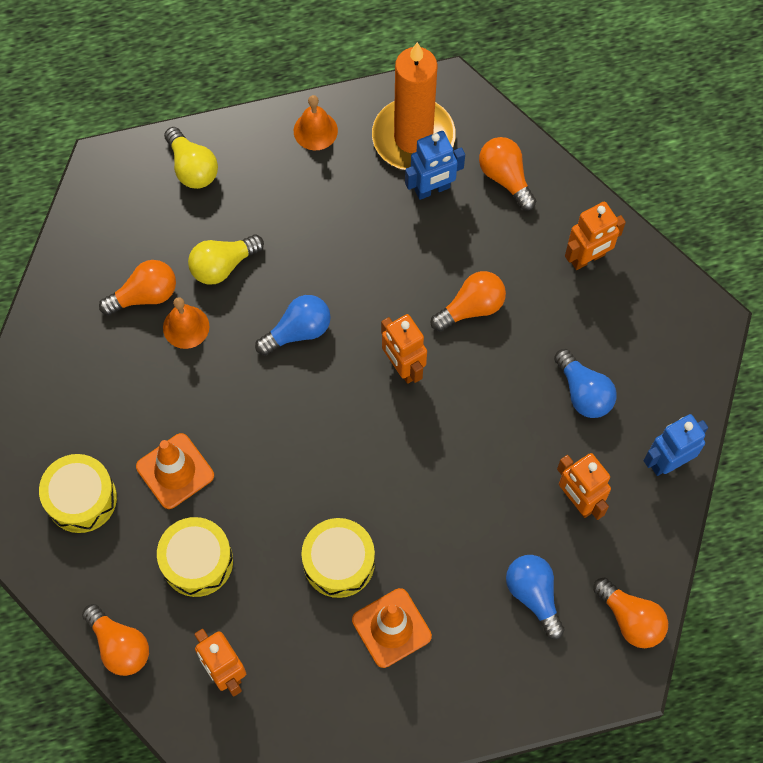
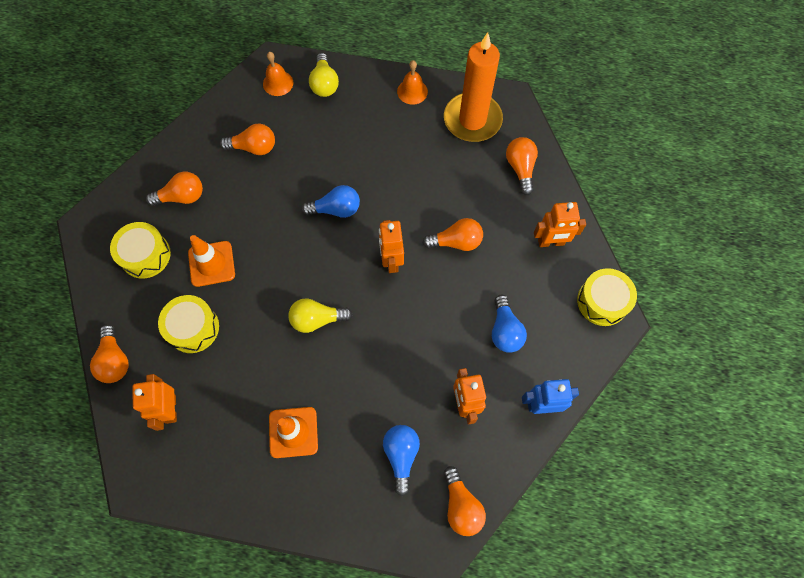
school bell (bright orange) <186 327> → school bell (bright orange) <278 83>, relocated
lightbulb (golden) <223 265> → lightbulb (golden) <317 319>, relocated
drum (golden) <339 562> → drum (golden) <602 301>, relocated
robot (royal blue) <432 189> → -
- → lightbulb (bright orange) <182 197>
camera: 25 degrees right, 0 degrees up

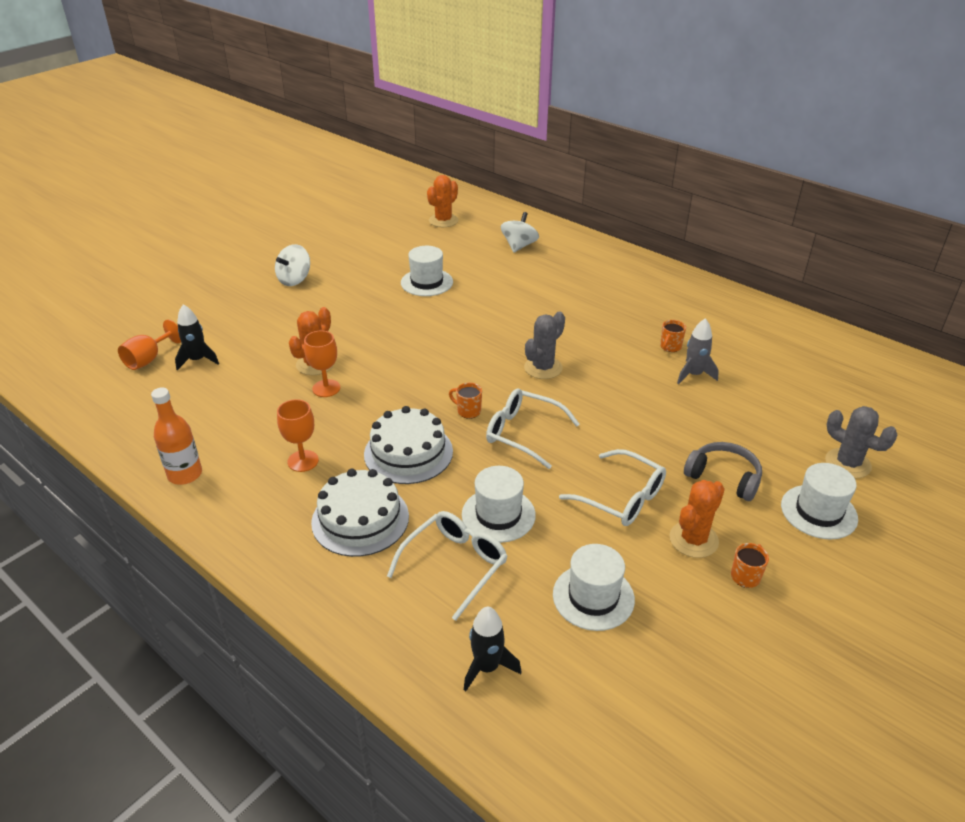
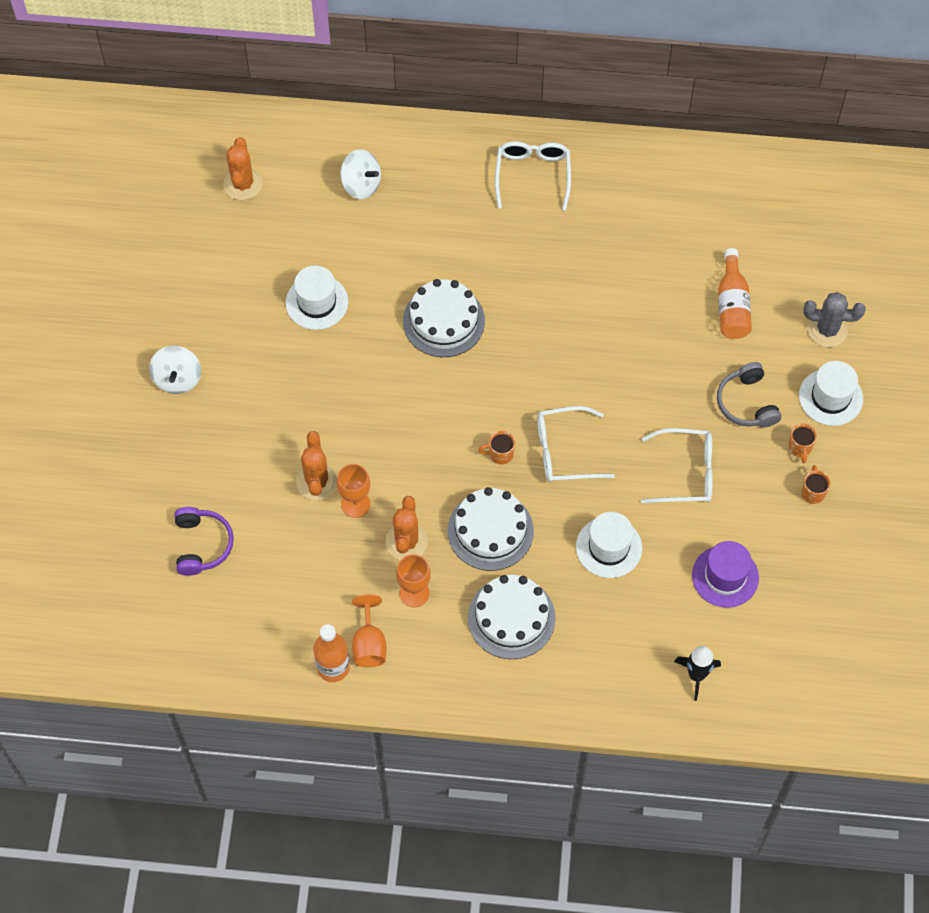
goblet (bright orange) <148 359> → goblet (bright orange) <369 644>, relocated
spaceship (jet-black) <197 360> → headset (violet) <202 545>
eyeglasses (pure white) <455 565> → eyeglasses (pure white) <532 175>, relocated
spinning top (pure white) <519 246> → spinning top (pure white) <361 185>, 135 degrees clockwise
saguaro cactus (ash-grey) <543 368> → -
hat (pure white) <593 597> → hat (violet) <725 576>
mug (bright orange) <670 347> → mug (bright orange) <800 448>, relocated
saguaro cactus (bright orange) <693 539> → saguaro cactus (bright orange) <406 542>, relocated
spaceship (ash-grey) <693 375> → -
headset (ash-grey) <724 477> → headset (ash-grey) <746 403>, 105 degrees counterclockwise
- → cake (pure white) <443 321>
- → flask (bright orange) <732 305>
camera: 35 degrees left, 25 degrees up

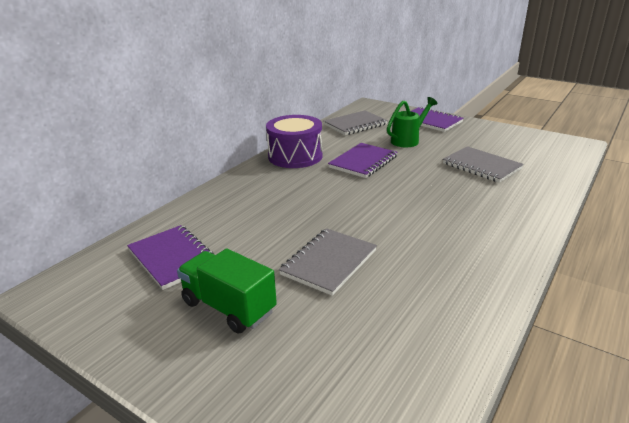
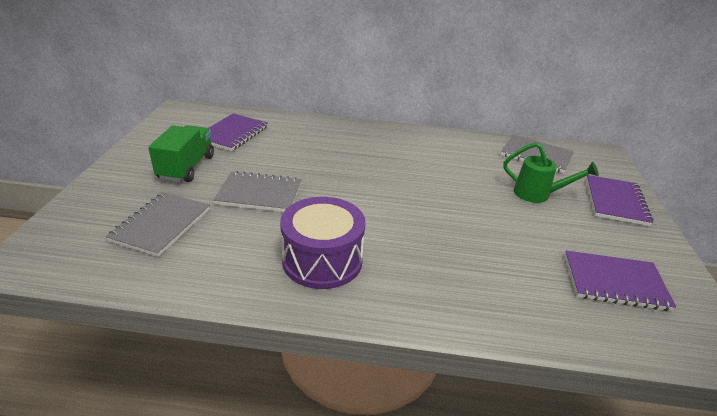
drum (violet) <295 156> → drum (violet) <322 260>, relocated
exercise book (violet) <363 162> → exercise book (violet) <614 282>, relocated
exercise book (ash-grey) <481 166> → exercise book (ash-grey) <161 225>, relocated
camera: 60 degrees right, 5 degrees up

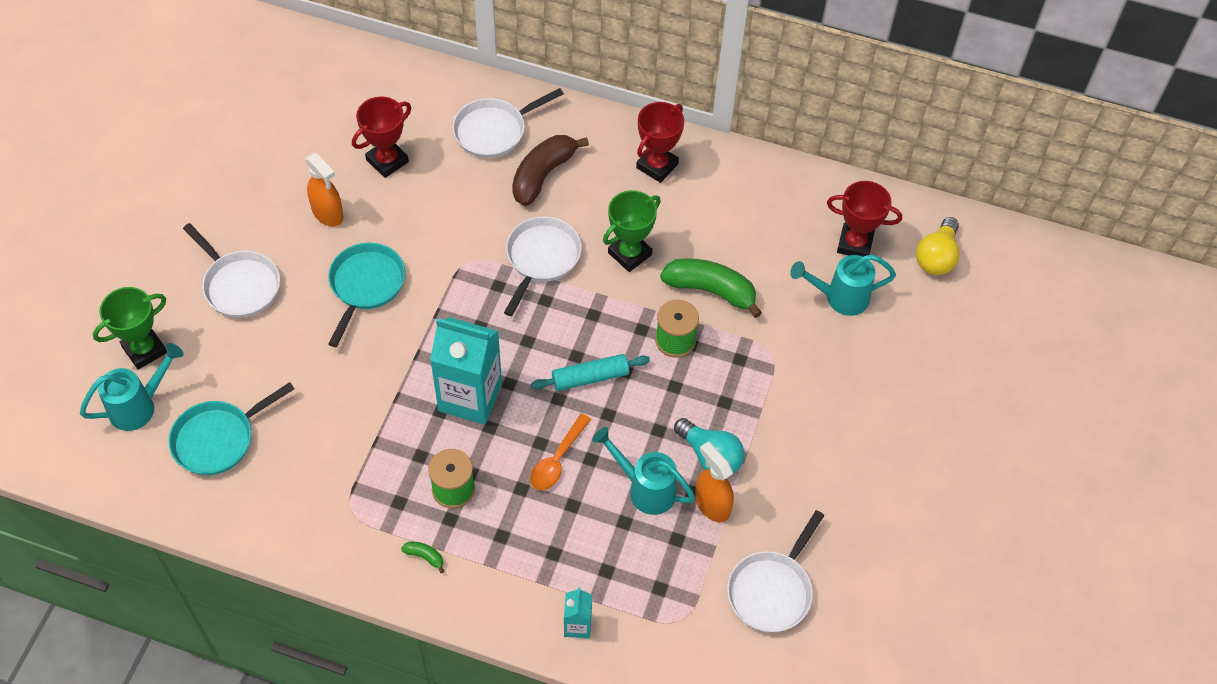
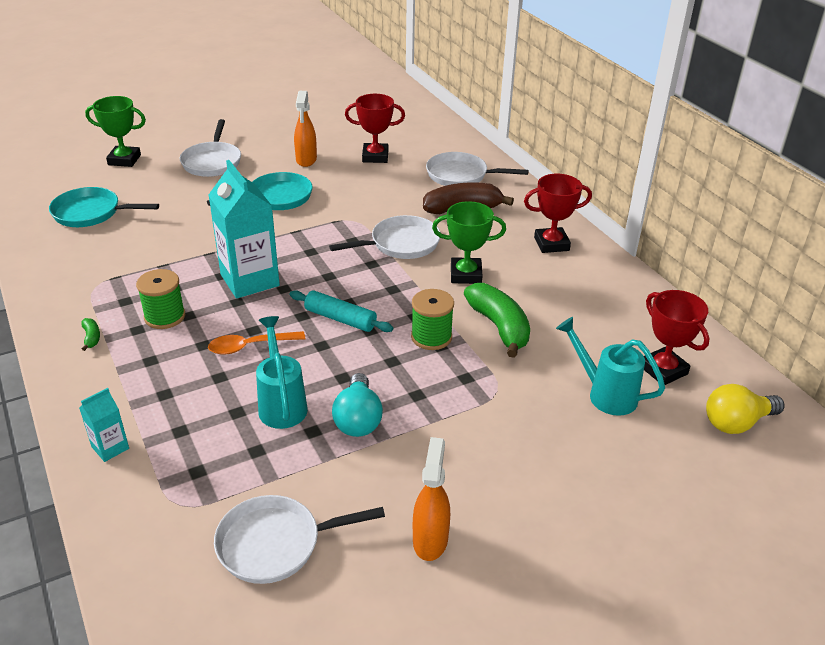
watering can (teal) <140 406> → -
spray cleaner (bright orange) <712 505> → spray cleaner (bright orange) <430 540>, relocated
camera: 45 degrees right, 20 degrees down

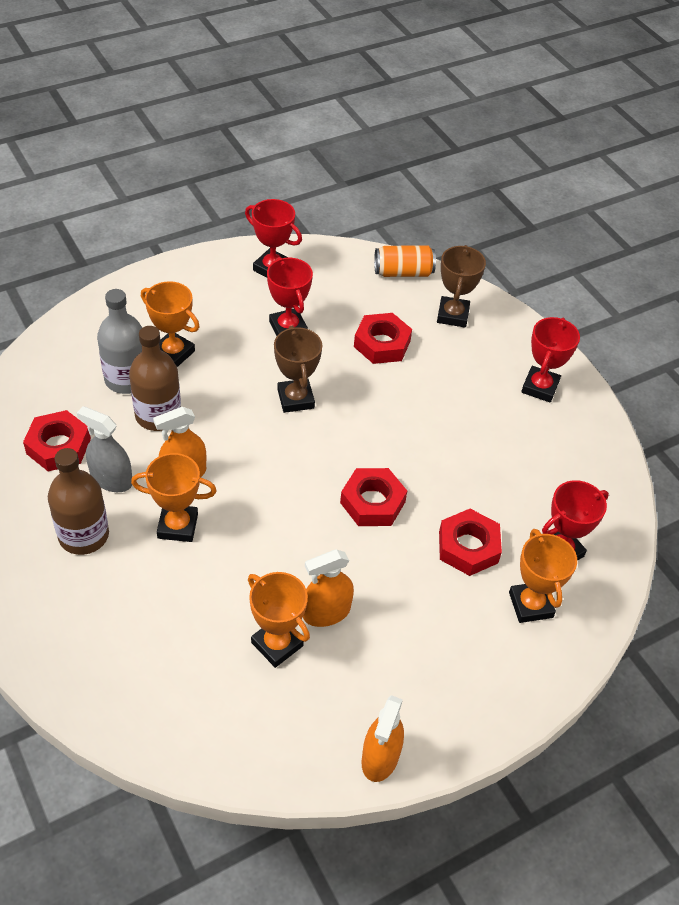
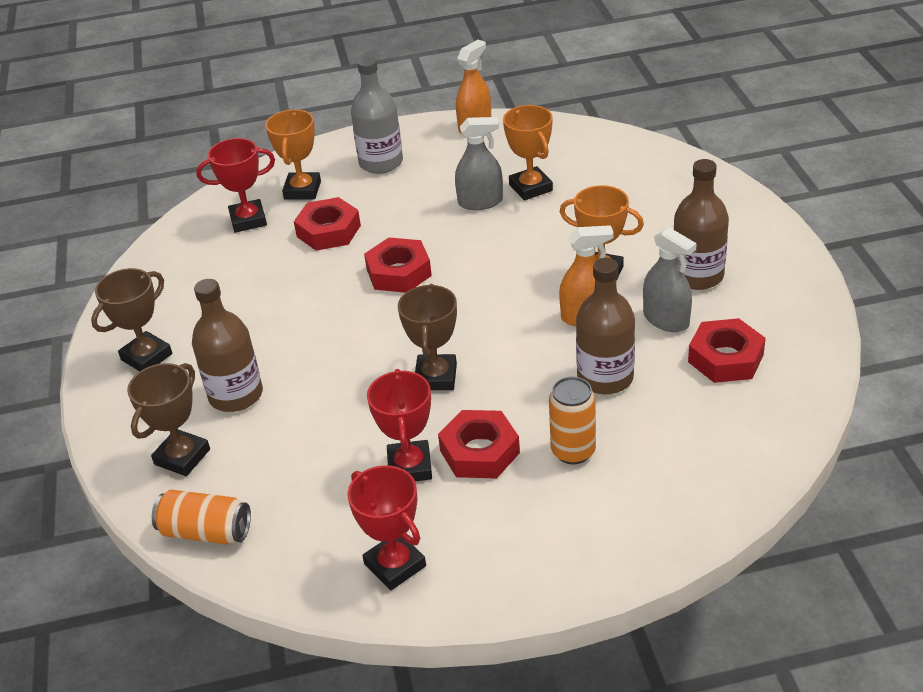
flask (ash-grey) <127 379> → flask (ash-grey) <381 163>, relocated
trophy (bright orange) <173 353> → soda can (bright orange) <573 451>
spray cleaner (bright orange) <326 612> → spray cleaner (ash-grey) <480 202>
hexagon nut (scarlet) <382 344> → hexagon nut (scarlet) <479 451>, relocated
trophy (scarlet) <540 387> → trophy (brown) <146 357>
- → flask (brown) <236 395>
camera: 155 degrees left, 10 degrees down

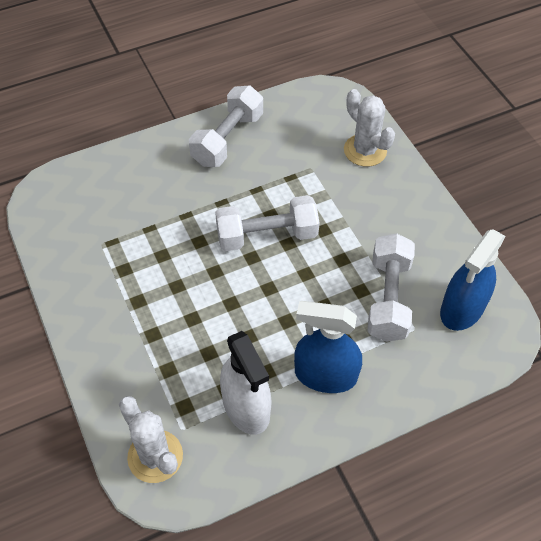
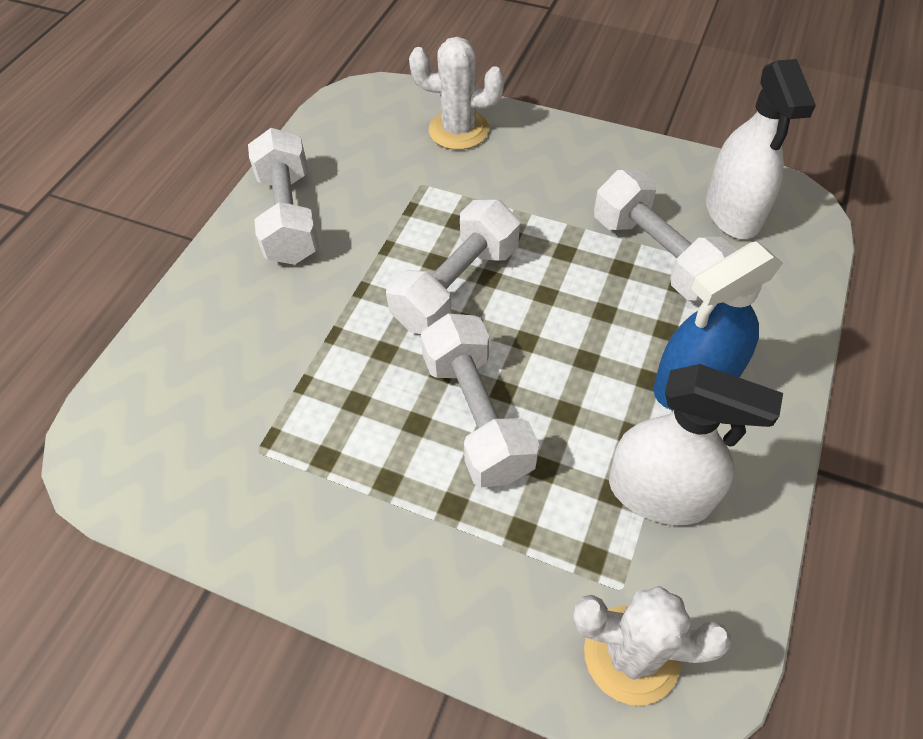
spray cleaner (royal blue) <462 309> → spray cleaner (pure white) <732 212>
- → free weight (pure white) <477 416>
camera: 40 degrees left, 0 degrees up

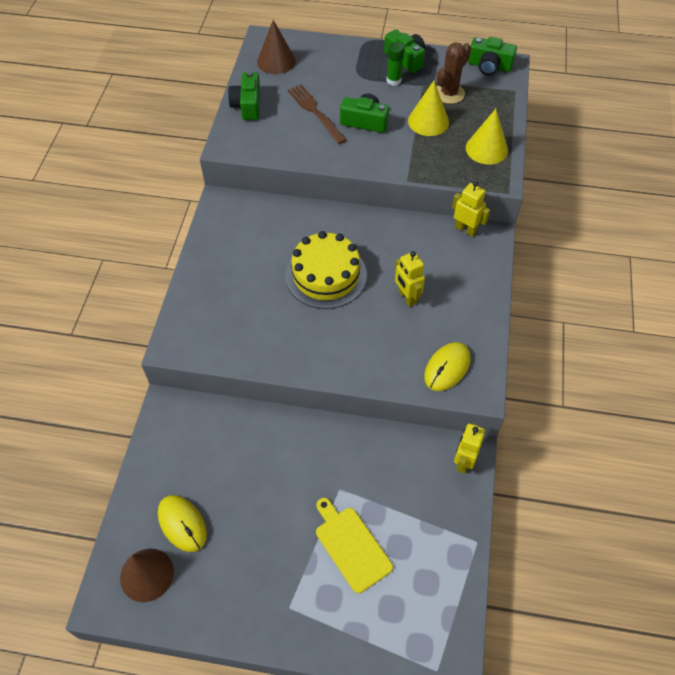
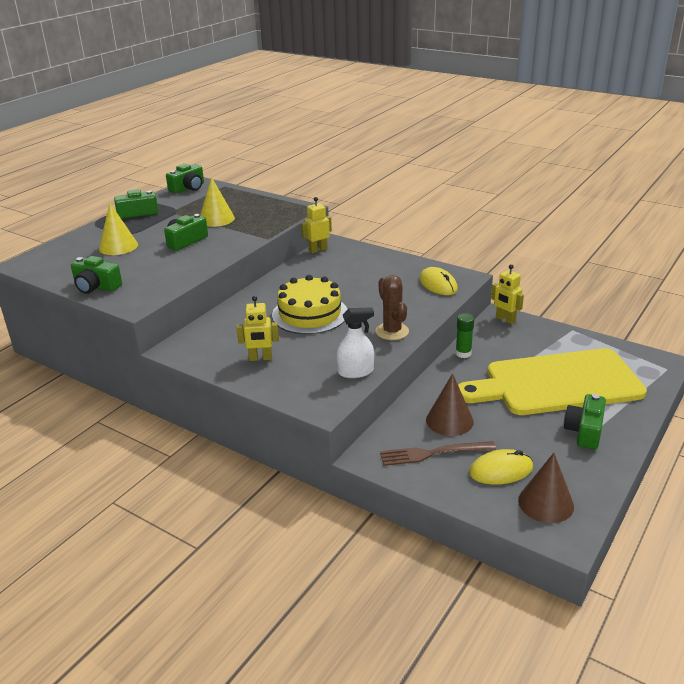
solid cone (brown) <276 61> → solid cone (brown) <449 420>, relocated
table fork (brown) <315 112> → table fork (brown) <432 453>, relocated
chopping board (golden) <351 546> → chopping board (golden) <556 383>, x2.11
glue stick (emerald) <393 80> → glue stick (emerald) <463 353>, relocated
robot (golden) <406 297> → robot (golden) <260 358>, relocated
saguaro cactus (brown) <449 93> → saguaro cactus (brown) <392 331>, relocated
solid cone (golden) <486 149> → solid cone (golden) <118 246>, relocated
- → spray cleaner (pure white) <355 372>
- → compact camera (emerald) <584 431>
camera: 65 degrees left, 25 degrees down

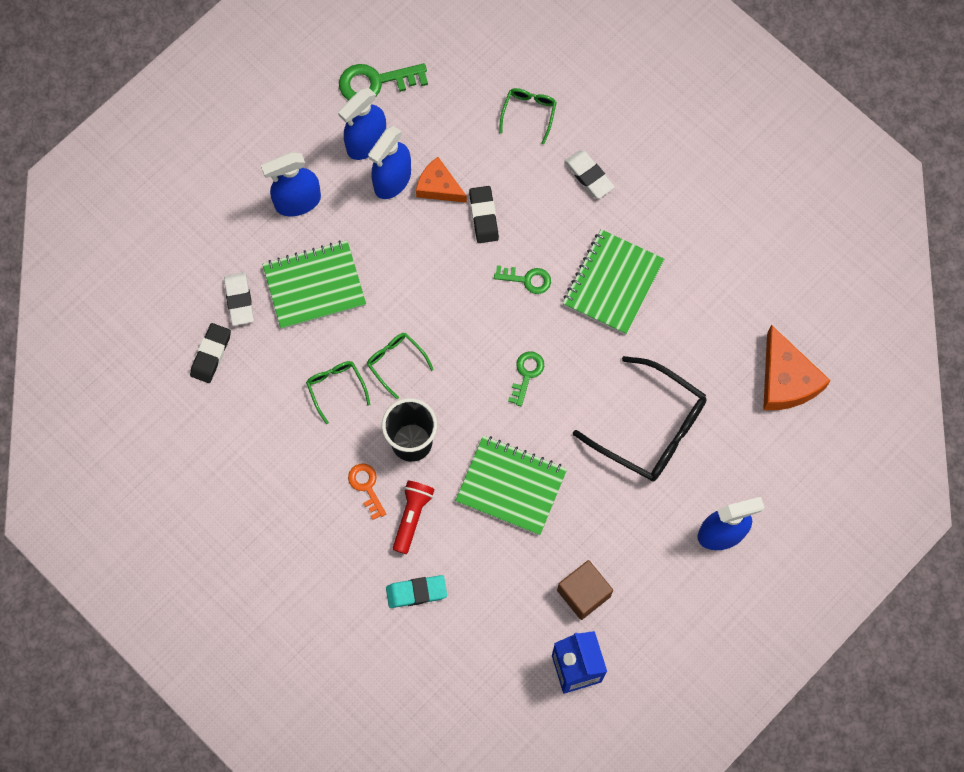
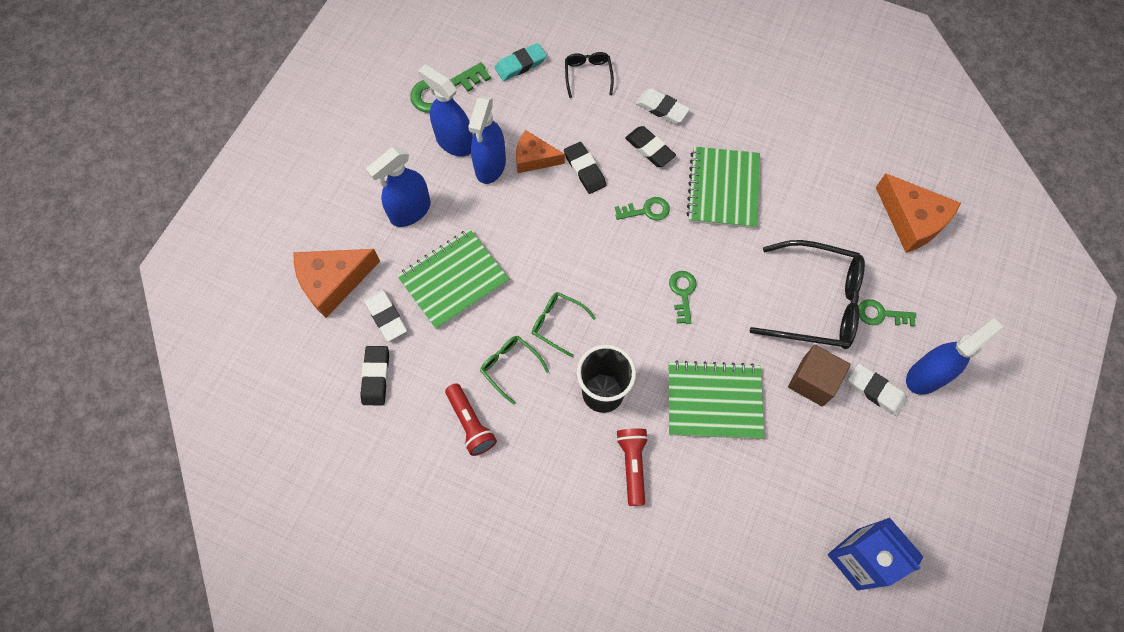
spray cleaner (royal blue) <366 142> → spray cleaner (royal blue) <454 142>, 105 degrees clockwise
key (bright orange) <366 486> → -
gum eraser (teal) <416 592> → gum eraser (teal) <520 64>, relocated
eyeglasses (emerald) <528 114> → eyeglasses (jet-black) <588 75>
solid cube (brown) <583 593> → solid cube (brown) <813 381>, relocated
- → piece of cheese (bright orange) <333 282>
- → pocket torch (scarlet) <470 424>
- → gum eraser (jet-black) <649 149>
- → gum eraser (pure white) <875 391>
- → key (emerald) <880 314>
camera: 20 degrees left, 5 degrees down

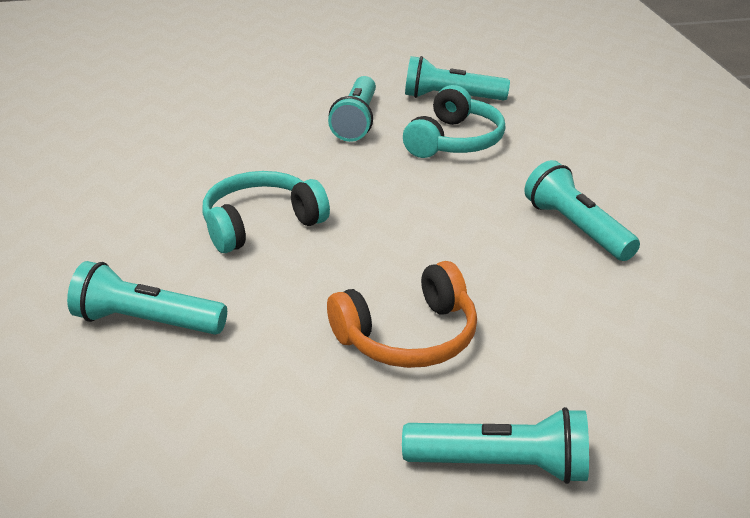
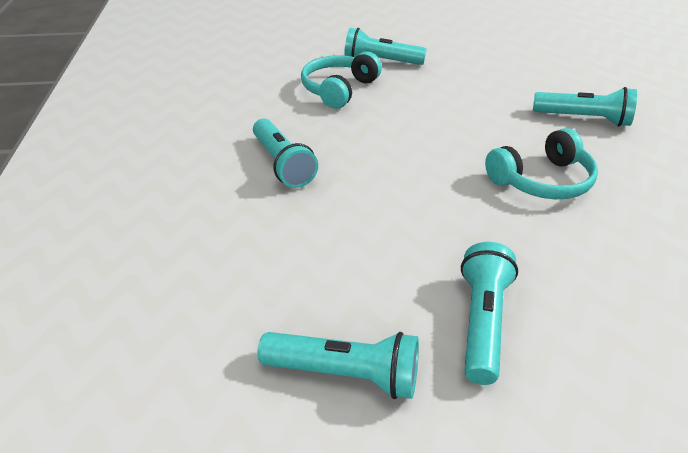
headset (bright orange) <408 337> → -
headset (teal) <454 141> → headset (teal) <339 89>, relocated
camera: 175 degrees left, 5 degrees up

